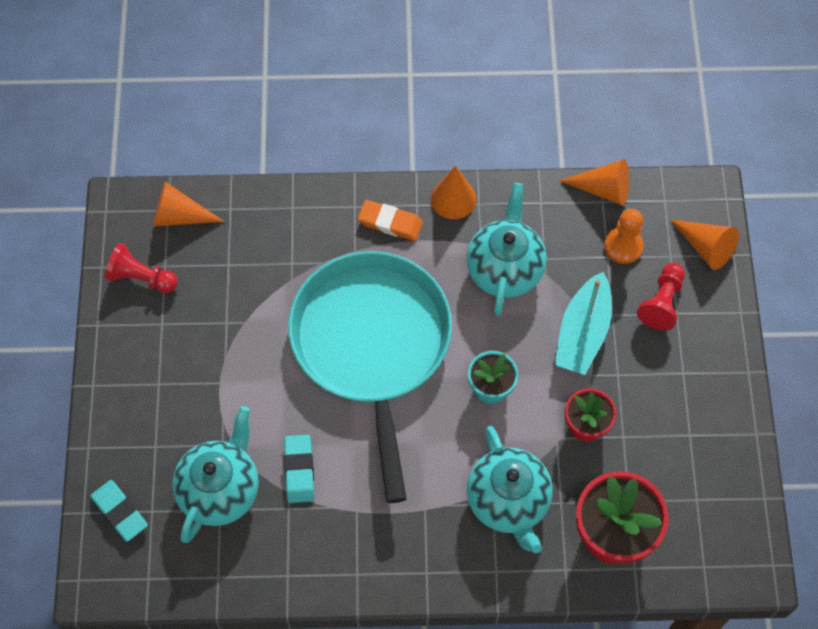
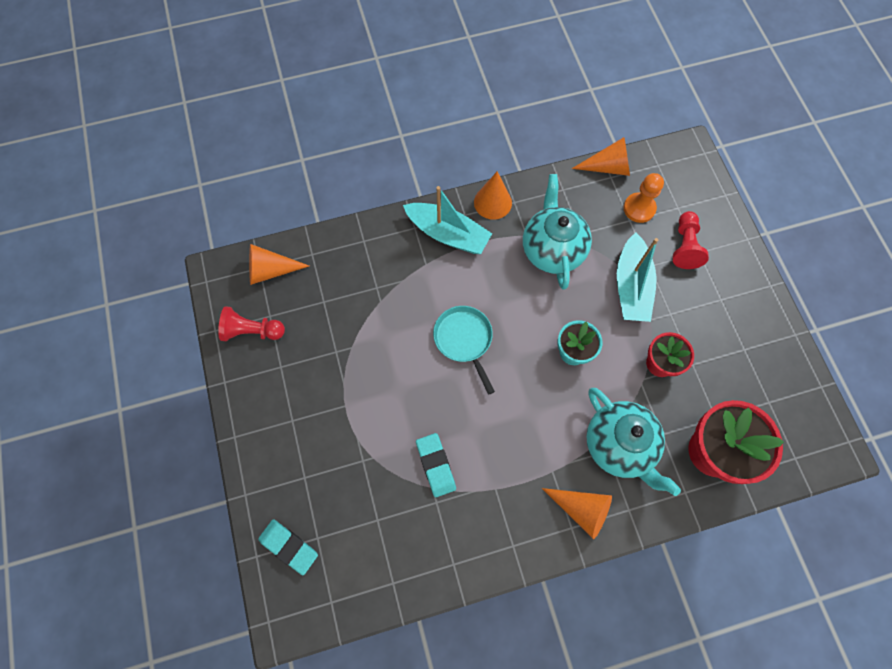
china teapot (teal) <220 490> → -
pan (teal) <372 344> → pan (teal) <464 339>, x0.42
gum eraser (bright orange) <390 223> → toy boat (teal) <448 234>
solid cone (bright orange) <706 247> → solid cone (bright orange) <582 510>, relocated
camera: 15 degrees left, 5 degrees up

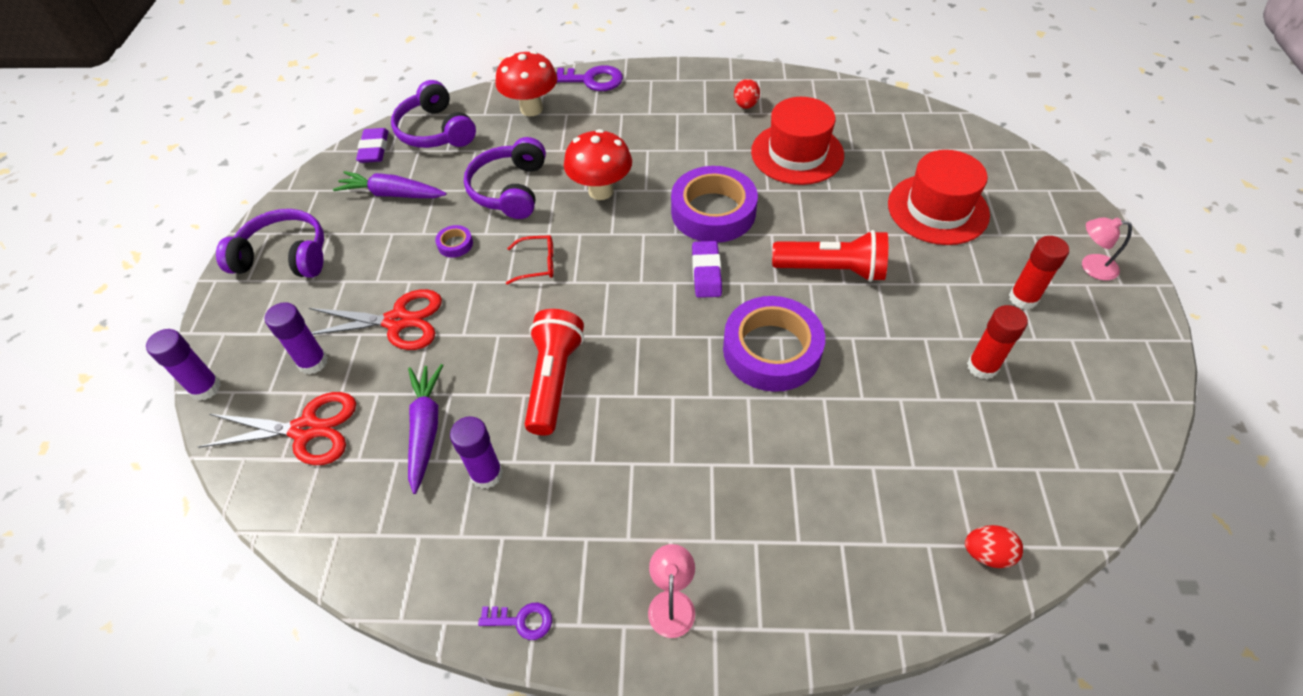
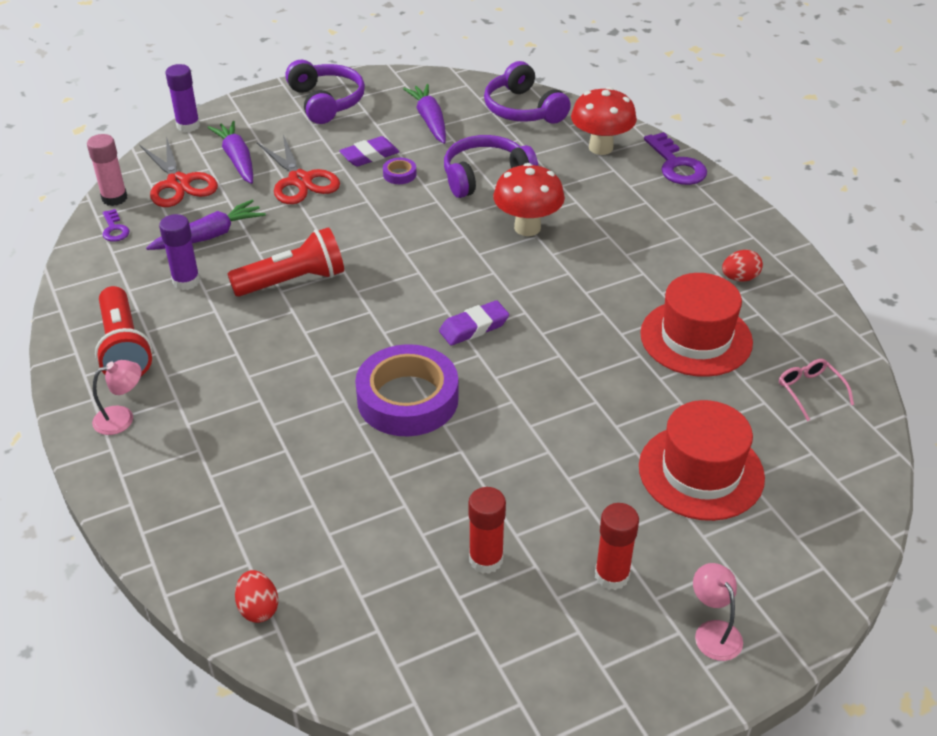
glue stick (violet) <313 362> → toy carrot (violet) <237 159>
gum eraser (violet) <374 149> → gum eraser (violet) <369 156>, relocated
headset (violet) <435 131> → headset (violet) <523 109>, 60 degrees counterclockwise
key (violet) <521 620> → key (violet) <114 229>, relocated
eyeglasses (scarlet) <537 264> → -
roll of tape (violet) <713 212> → -
pocket torch (scarlet) <832 270> → pocket torch (scarlet) <124 348>, relocated
- → glue stick (rose-pink) <114 198>
- → eyeglasses (rose-pink) <810 391>
camera: 60 degrees right, 10 degrees down

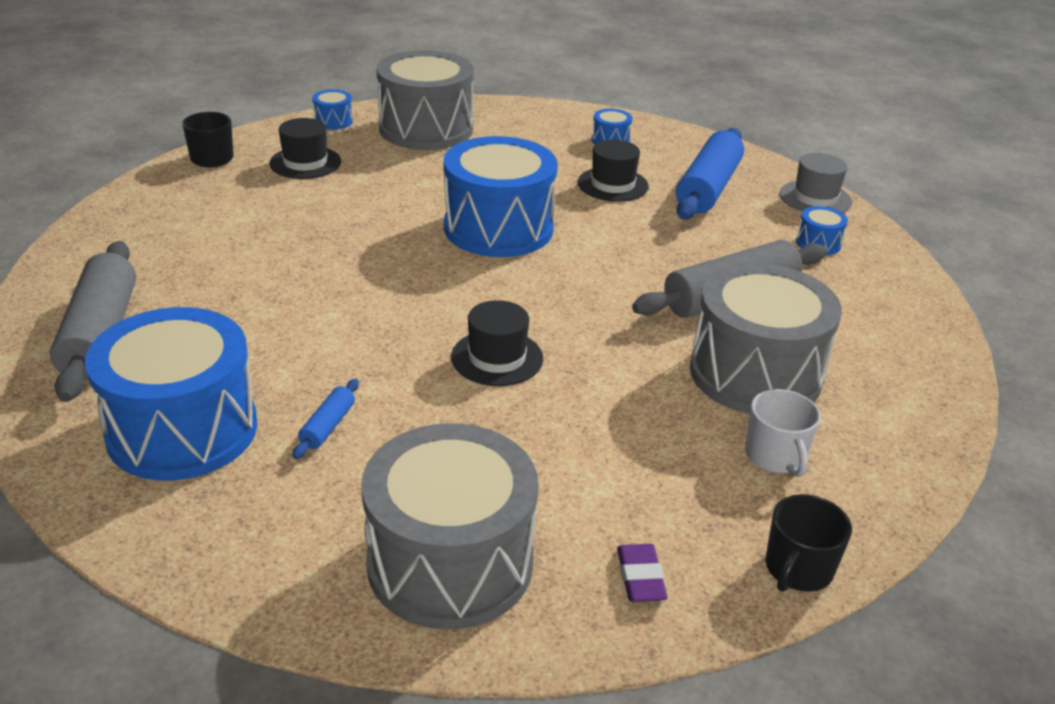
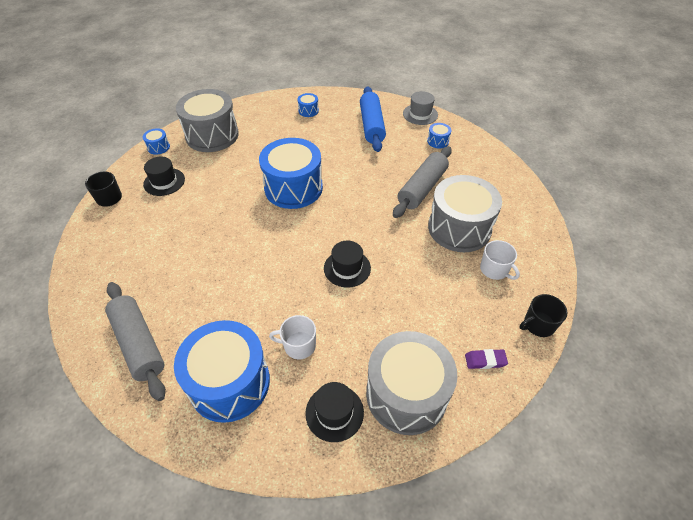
pastry roller (royal blue) <328 426> → mug (pure white) <299 345>
hat (jet-black) <612 184> → hat (jet-black) <334 412>, relocated
gum eraser (violet) <640 577> → gum eraser (violet) <485 360>, 60 degrees counterclockwise
mug (jet-black) <798 569> → mug (jet-black) <538 325>, 60 degrees clockwise
camera: 25 degrees left, 15 degrees up

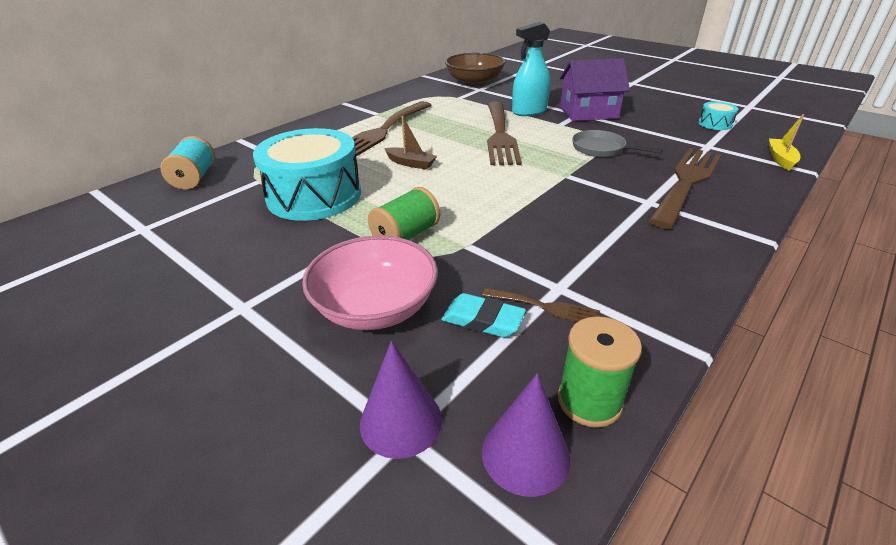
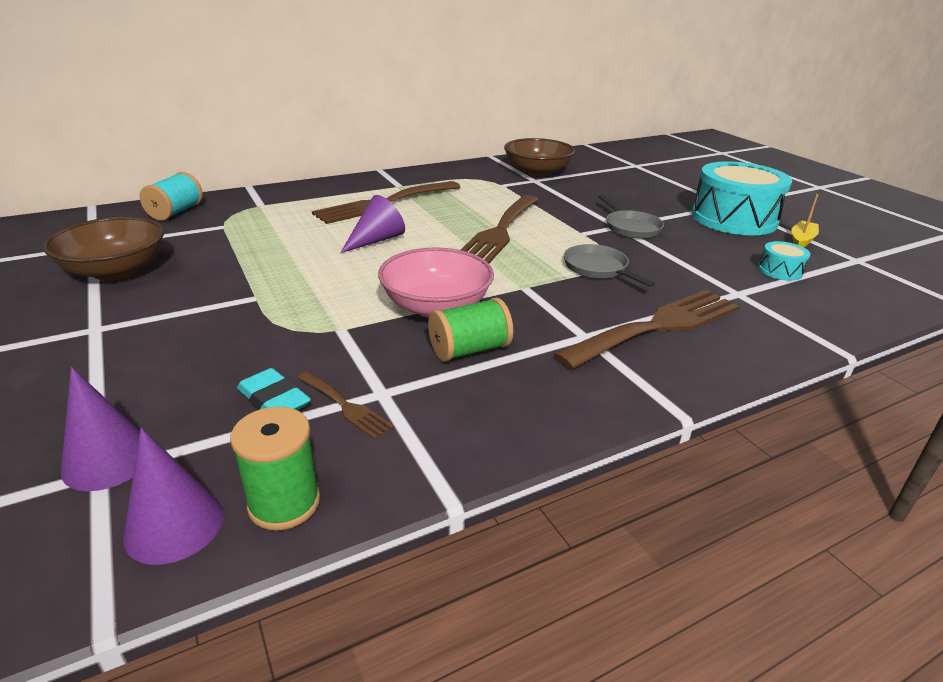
drum (teal) <314 196> → drum (teal) <733 219>, relocated
deep dish (rose-pink) <375 307> → deep dish (rose-pink) <436 306>, relocated
reel of thread (emerald) <406 235> → reel of thread (emerald) <469 350>, relocated
toy boat (brown) <411 163> → solid cone (violet) <376 240>
spray cleaner (teal) <529 111> → -
cottage (violet) <588 113> → pan (ash-grey) <630 227>
toy boat (golden) <780 159> → toy boat (golden) <801 240>, relocated
- → deep dish (brown) <115 270>
camera: 20 degrees right, 5 degrees down

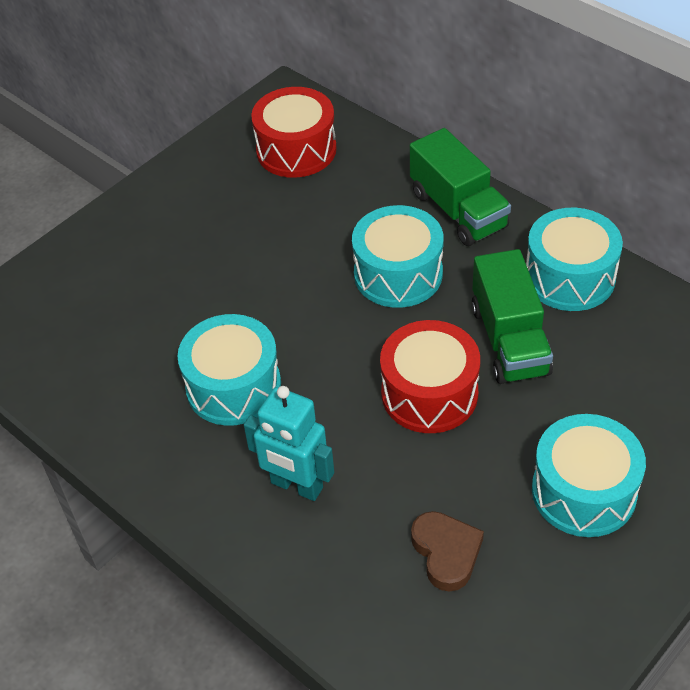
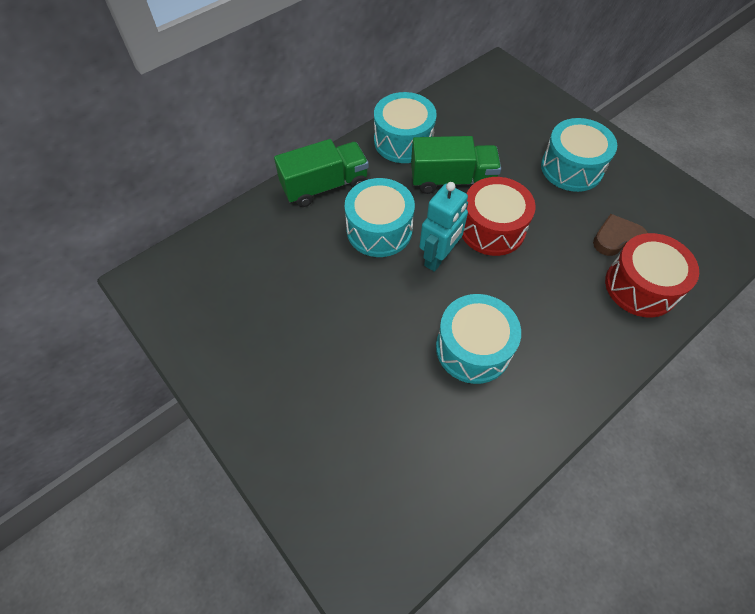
robot (teal) <296 486> → robot (teal) <438 258>, relocated
drum (scarlet) <296 150> → drum (scarlet) <641 286>, relocated
camera: 85 degrees left, 10 degrees up

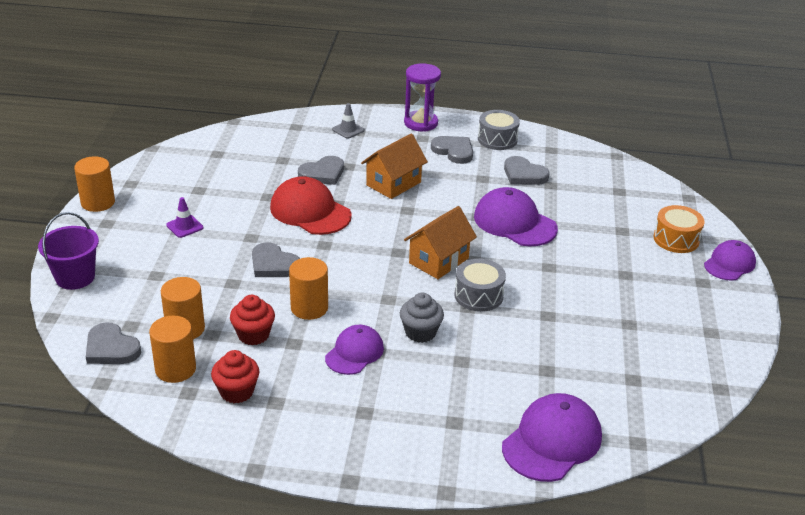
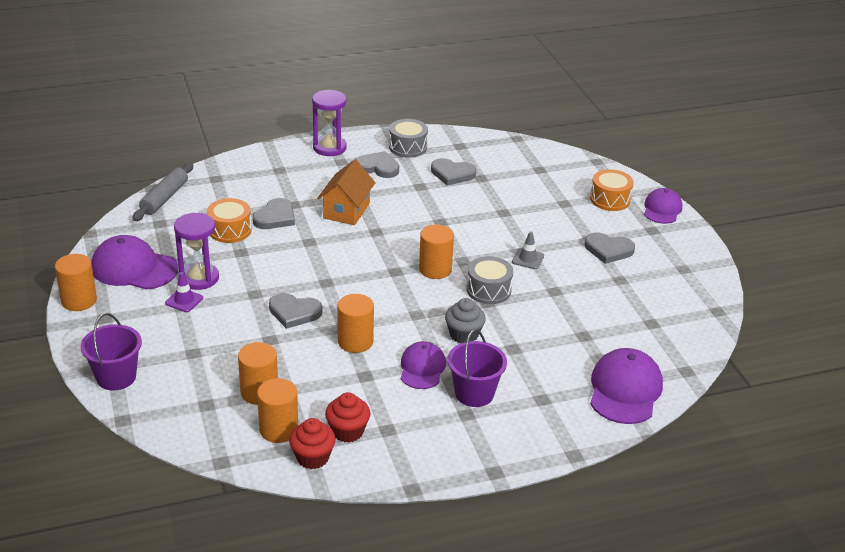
heart (ash-grey) <111 348> → heart (ash-grey) <608 250>, relocated
muffin (scarlet) <253 335> → muffin (scarlet) <312 457>, relocated
peaked cap (scarlet) <310 211> → -
safety cone (ash-grey) <348 130> → safety cone (ash-grey) <528 259>, relocated
cottage (bright orange) <439 261> → solid cylinder (bright orange) <435 269>
peaked cap (violet) <514 222> → peaked cap (violet) <134 268>, relocated
- → pastry roller (ash-grey) <164 198>
- → sand timer (violet) <199 278>
- → drum (bright orange) <230 230>
- → sand bucket (violet) <474 393>
camera: 25 degrees left, 0 degrees up

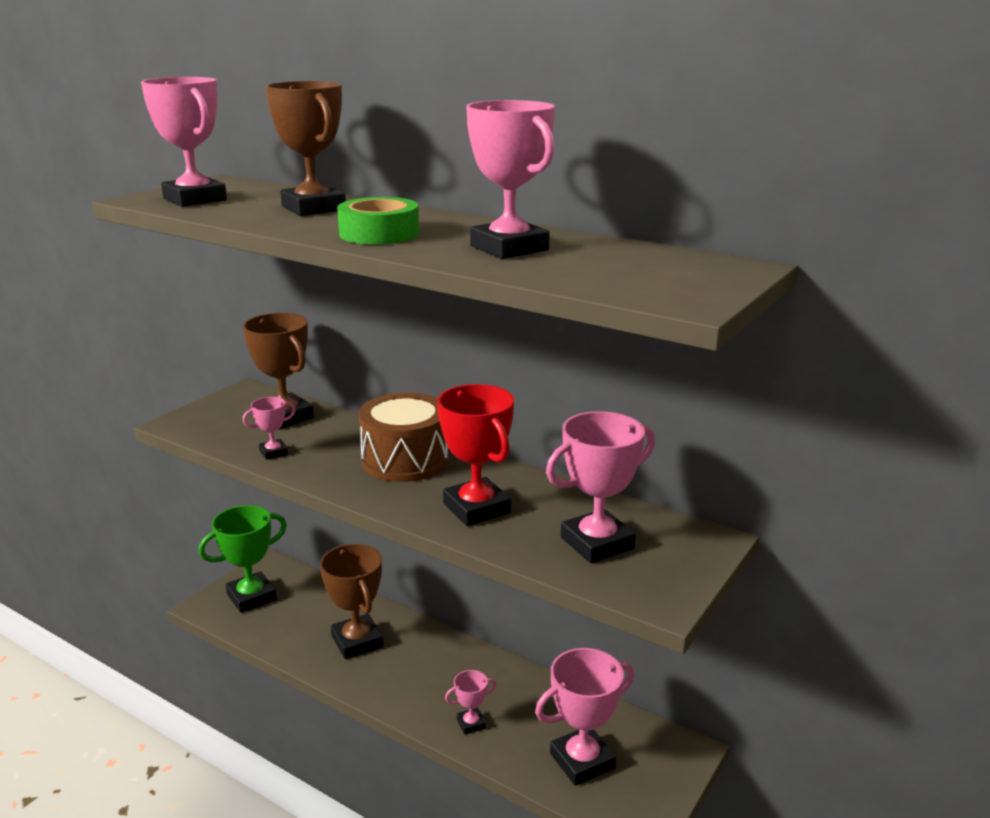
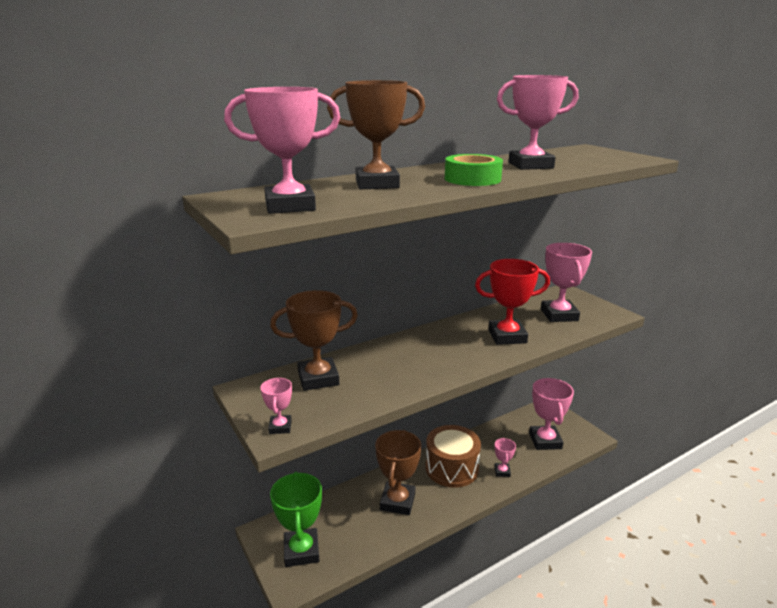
trophy (rose-pink) <273 452> → trophy (rose-pink) <280 427>, relocated
trophy (brown) <357 641> → trophy (brown) <397 502>, 75 degrees counterclockwise
drum (brown) <405 460> → drum (brown) <451 468>, relocated
camera: 65 degrees left, 0 degrees up

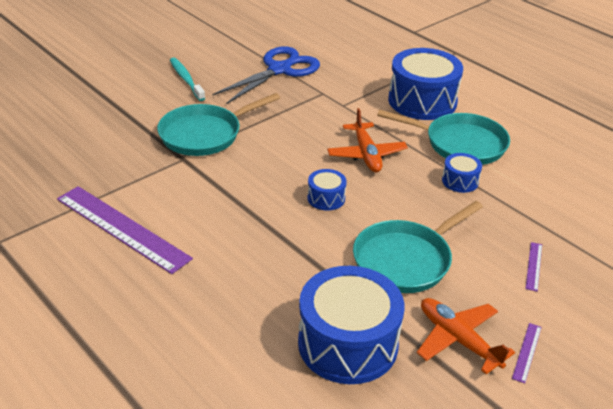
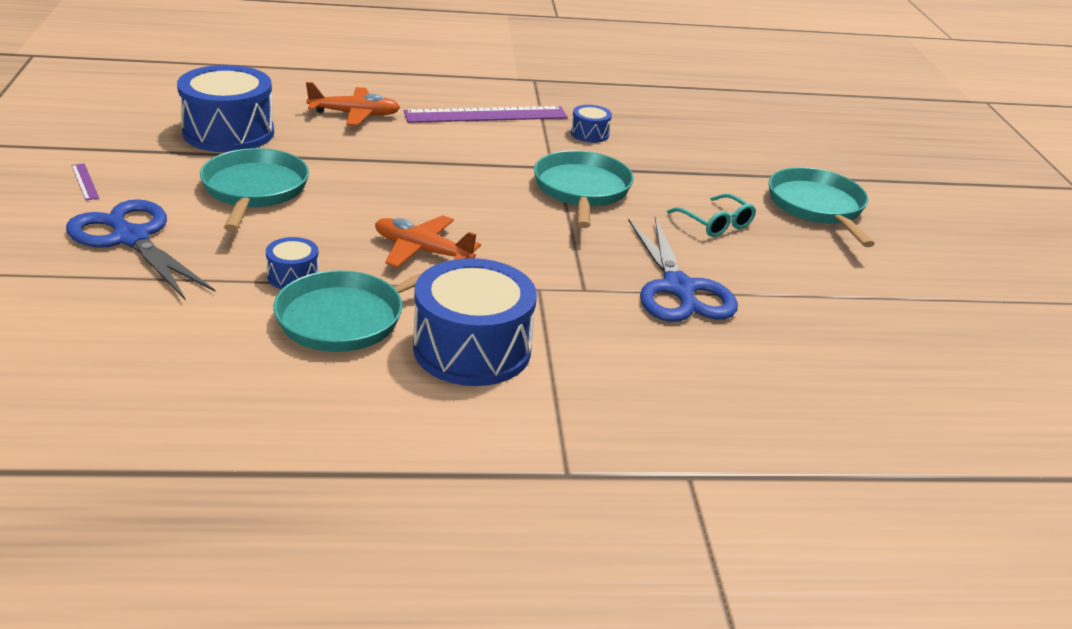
toothbrush (teal) <186 79> → eyeglasses (teal) <716 224>
drum (royal blue) <326 198> → drum (royal blue) <589 134>, relocated
toy plane (bright orange) <458 339> → toy plane (bright orange) <355 114>, relocated
ruler (violet) <534 266> → scissors (royal blue) <131 238>
- → pan (teal) <817 207>
camera: 125 degrees right, 5 degrees down

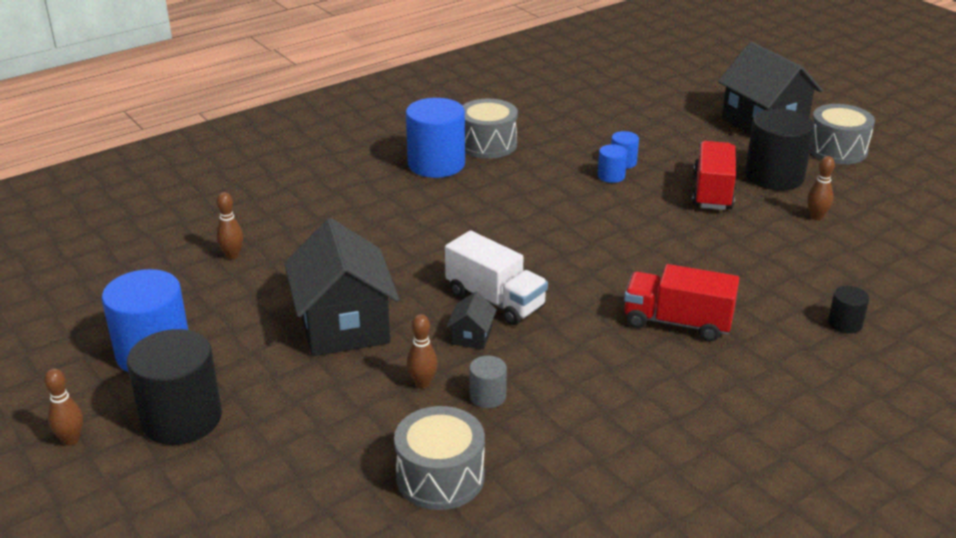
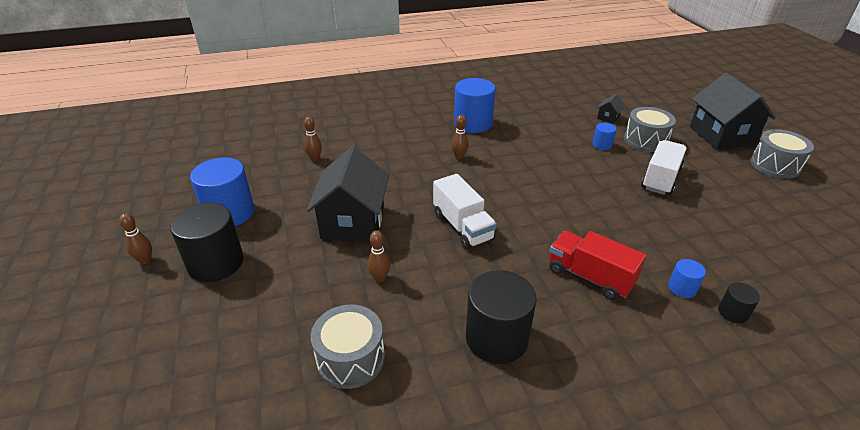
cottage (jet-black) <471 336> → cottage (jet-black) <608 117>, relocated
drum (ash-grey) <488 144> → drum (ash-grey) <645 140>, relocated
solid cylinder (ash-grey) <487 396> → -
solid cylinder (royal blue) <611 176> → solid cylinder (royal blue) <682 288>, relocated
lorry (scarlet) <712 192> → lorry (pure white) <660 179>
solid cylinder (jet-black) <774 176> → solid cylinder (jet-black) <496 338>, relocated
tenpin (brown) <816 217> → tenpin (brown) <459 157>, relocated
camera: 20 degrees right, 5 degrees up

